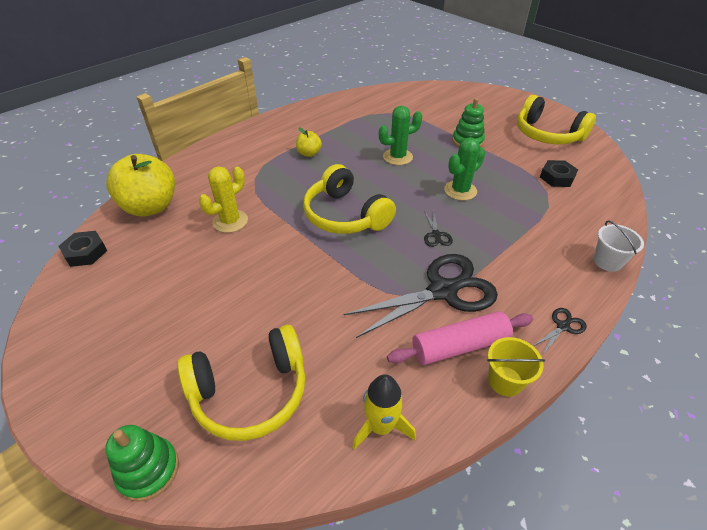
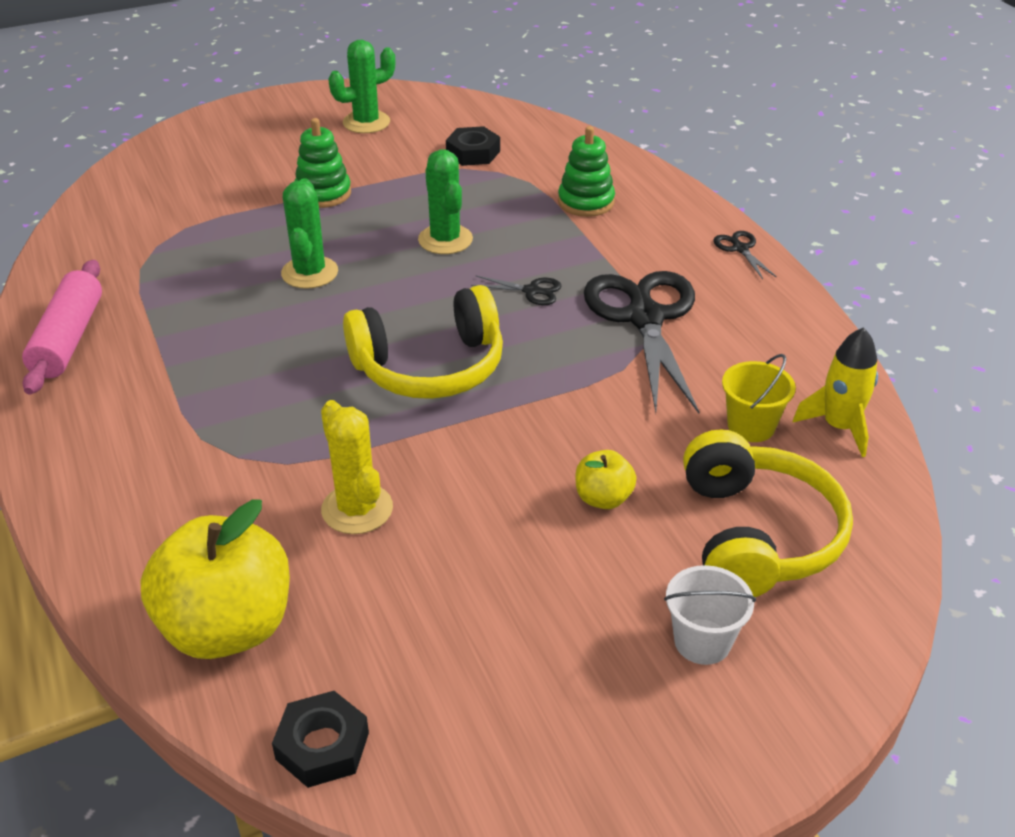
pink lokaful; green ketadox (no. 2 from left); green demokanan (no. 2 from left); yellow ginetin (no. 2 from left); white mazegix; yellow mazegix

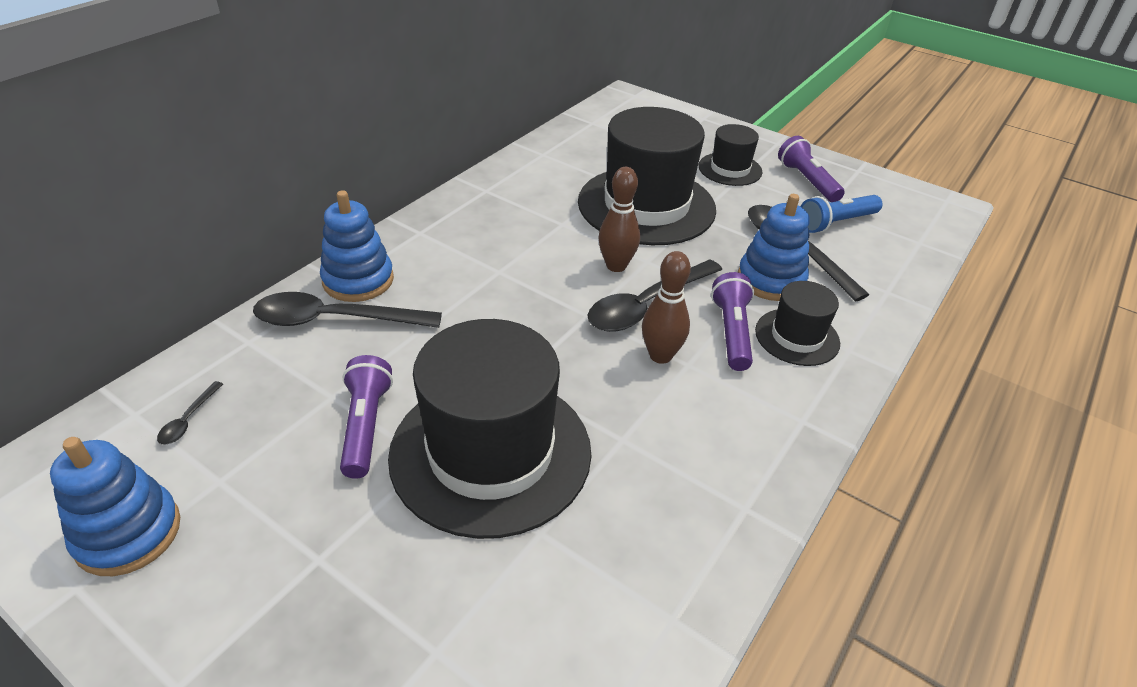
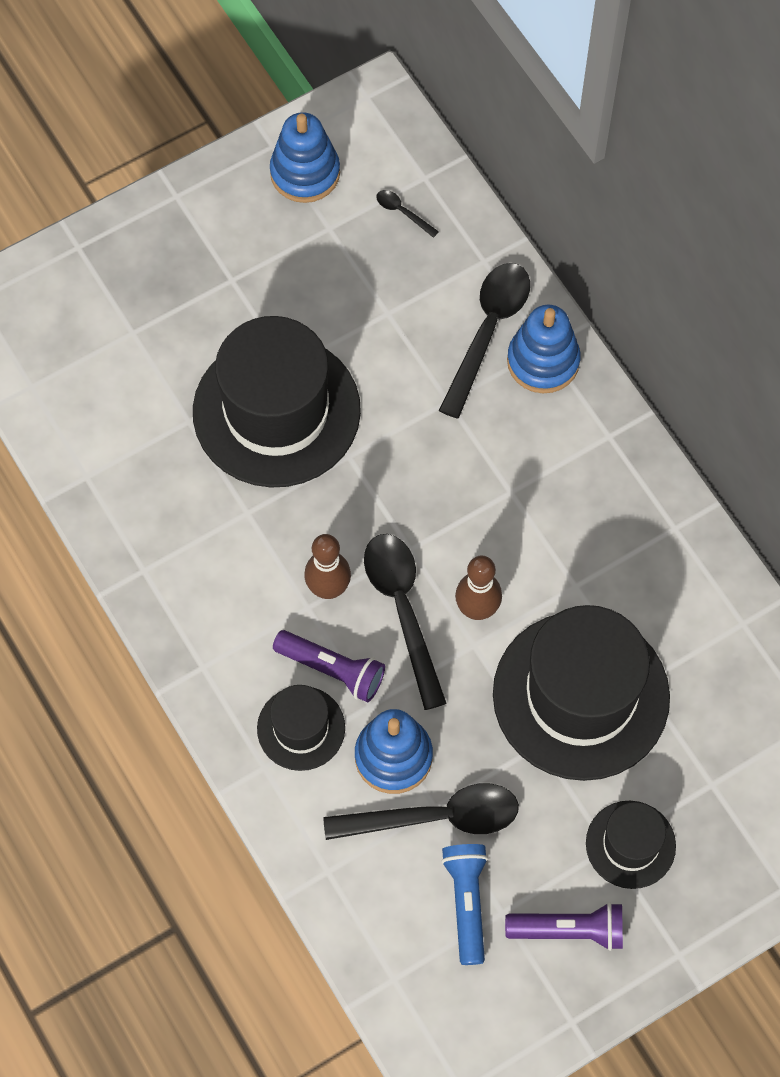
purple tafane (no. 1 from left in the first image)

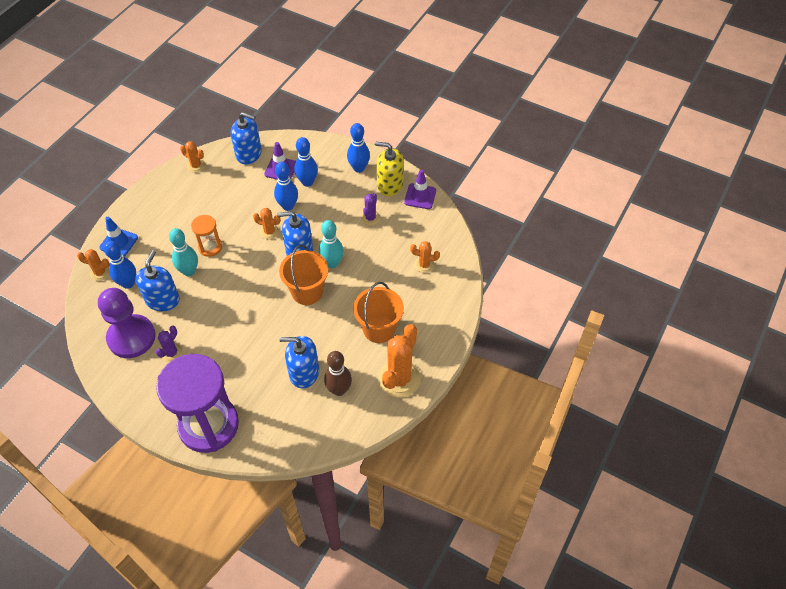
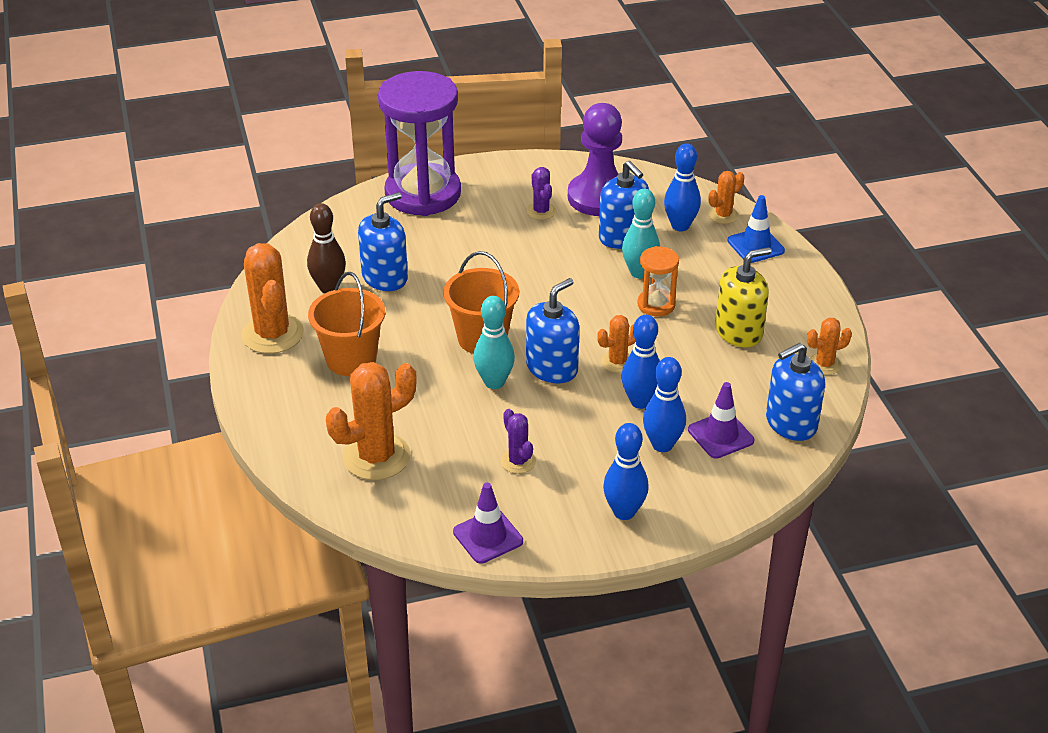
orange ketadox (no. 2 from left); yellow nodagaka

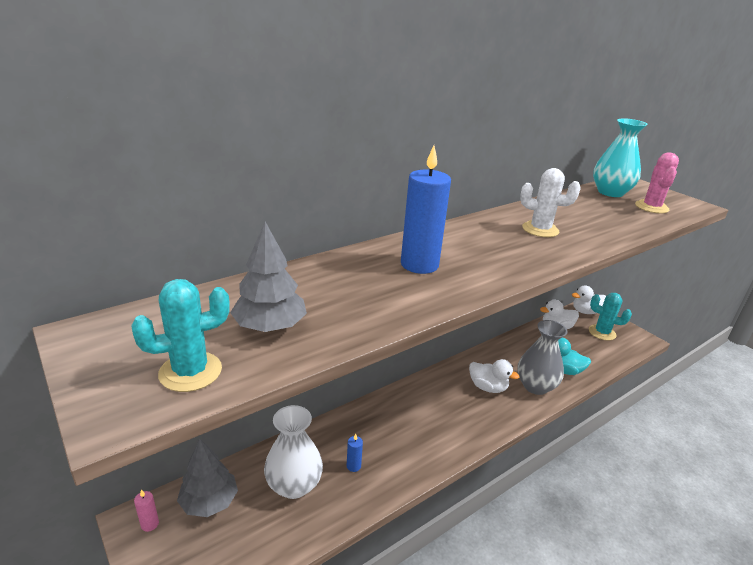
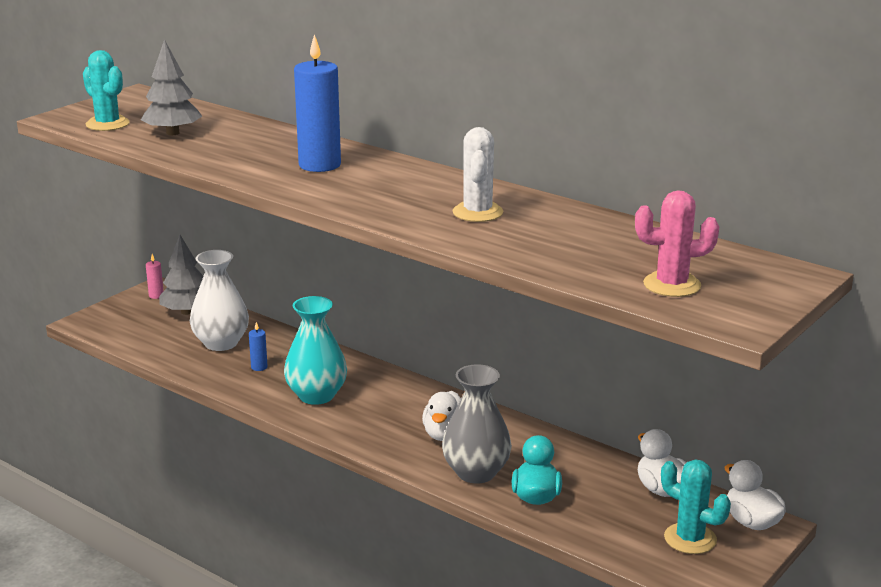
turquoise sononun; turquoise ketadox (no. 2 from left)

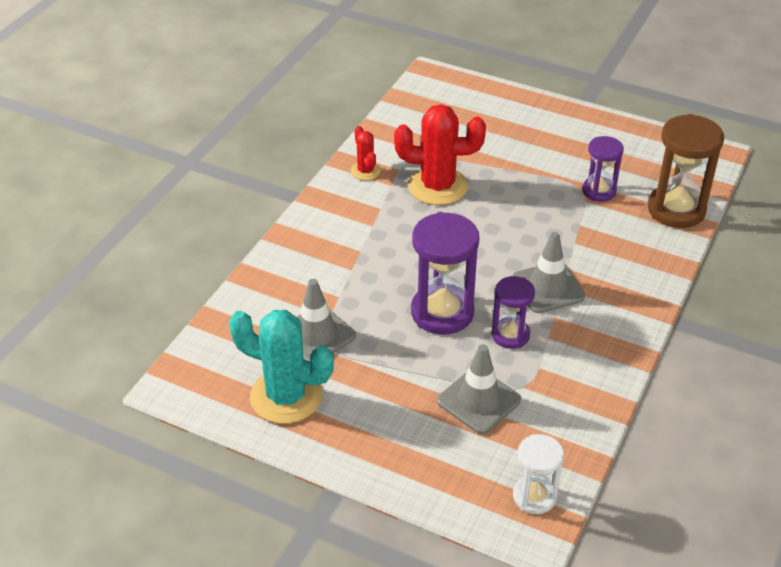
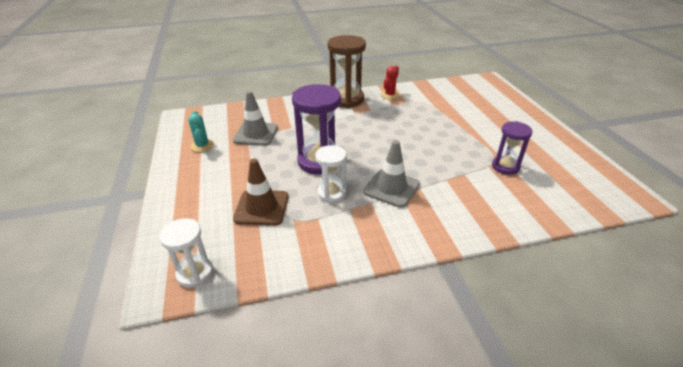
turquoise ketadox; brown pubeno; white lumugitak (no. 2 from left); brown lumugitak; red ketadox (no. 2 from left in the first image)

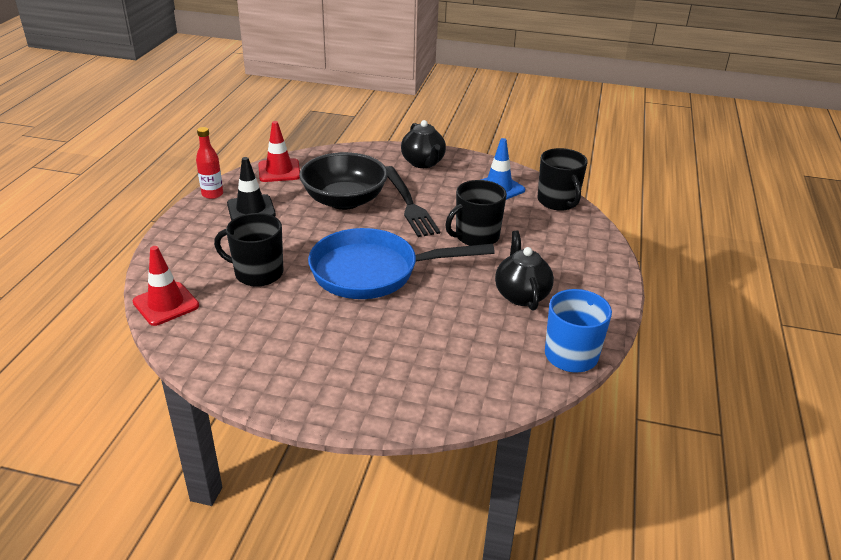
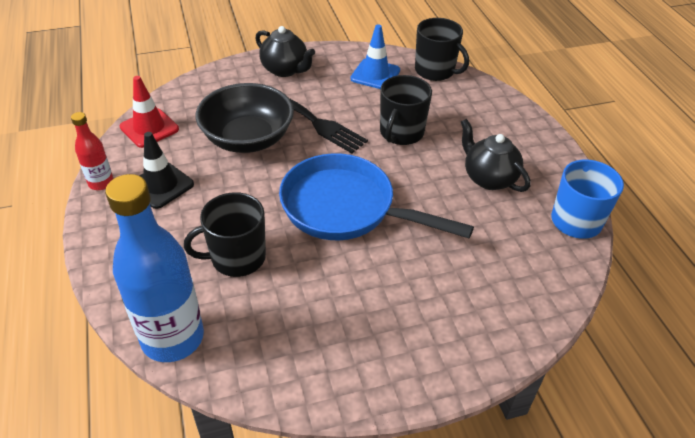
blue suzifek; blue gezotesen

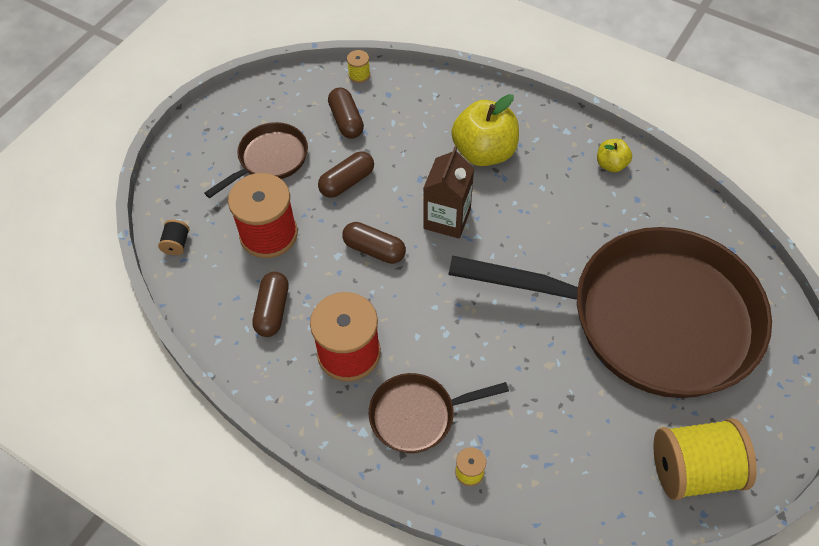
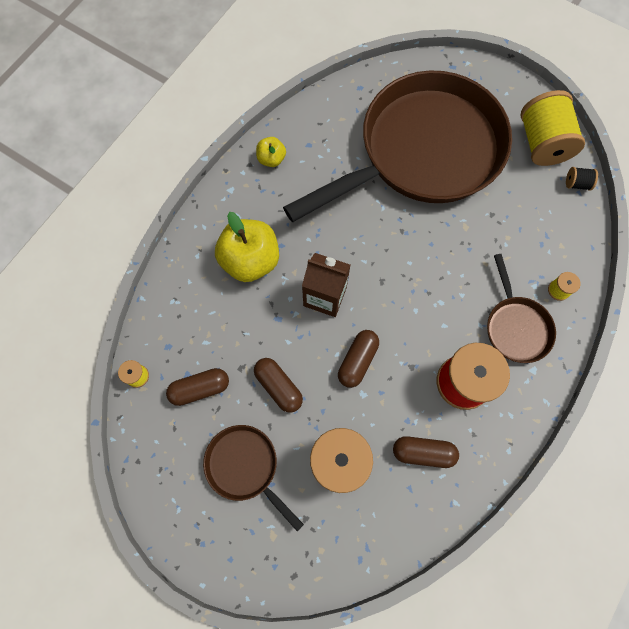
brown gezotesen (no. 2 from left); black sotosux

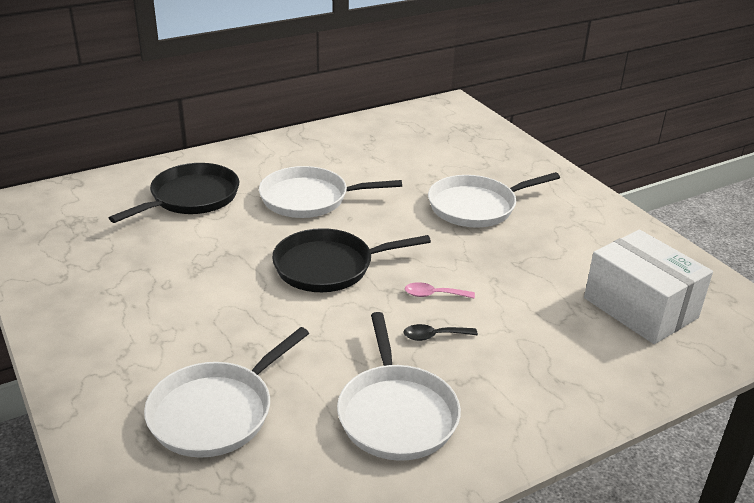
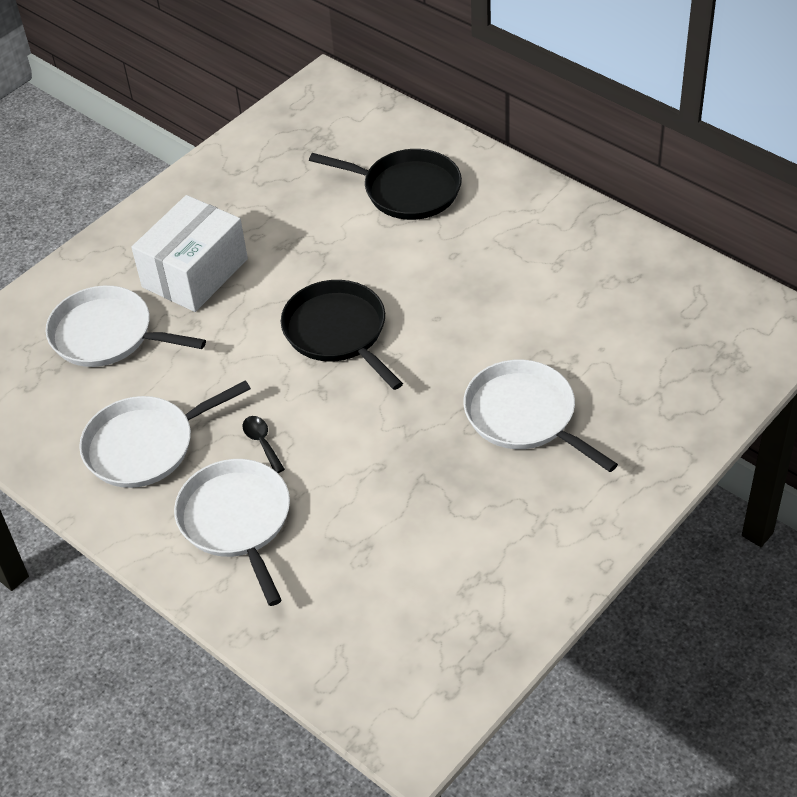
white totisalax; white gezotesen (no. 3 from left); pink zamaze

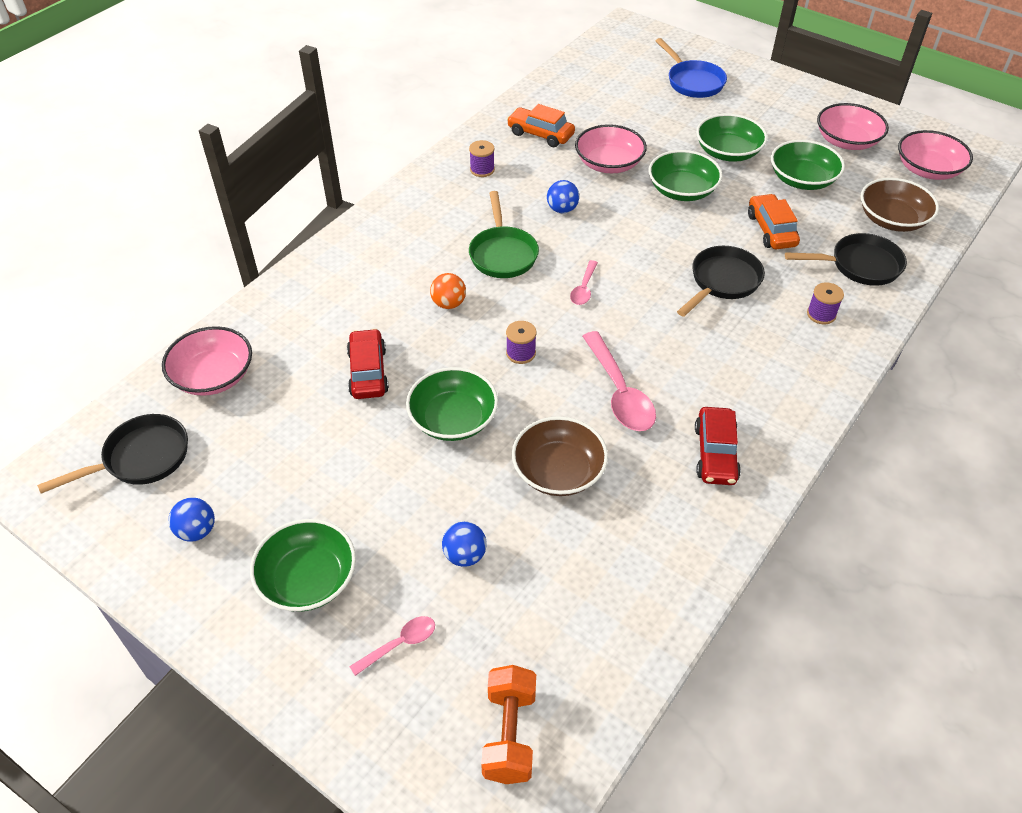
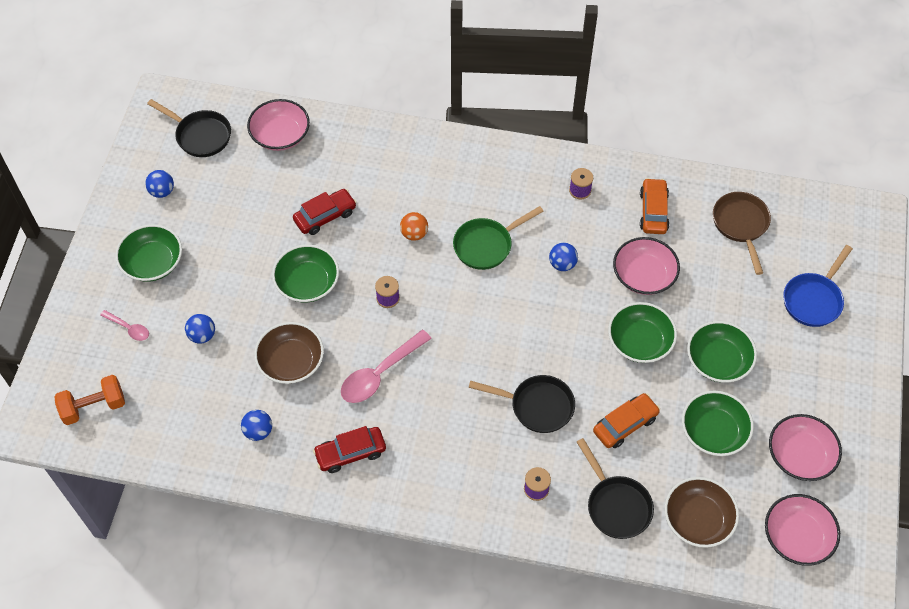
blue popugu (no. 3 from left); brown gezotesen; pink zamaze (no. 2 from left in the first image)

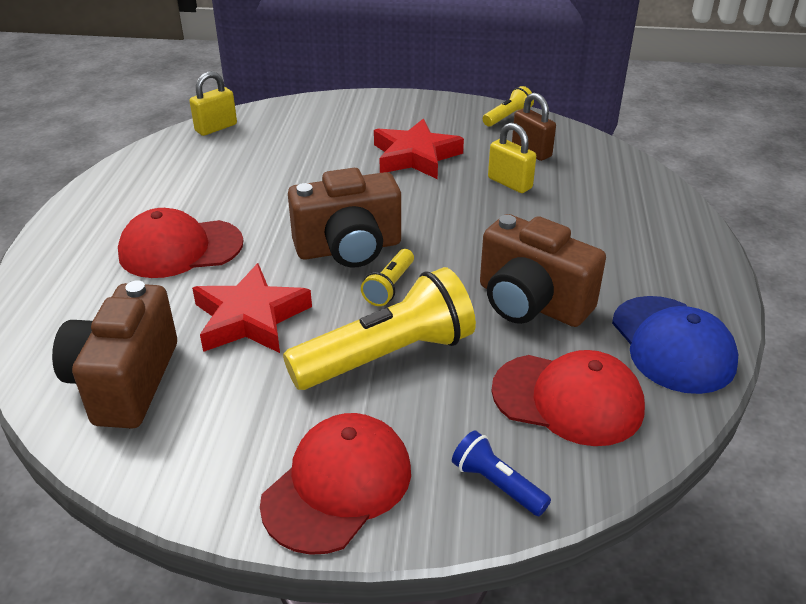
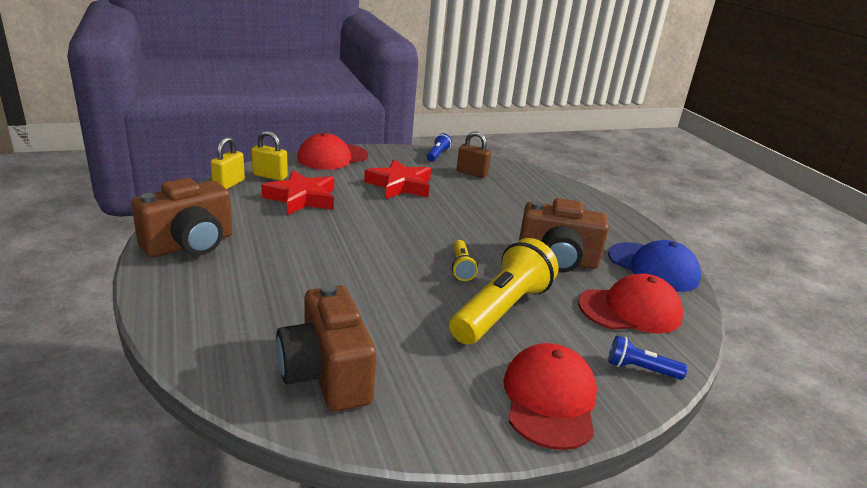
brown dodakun (no. 1 from left); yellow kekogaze (no. 2 from left); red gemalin (no. 1 from left); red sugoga (no. 1 from left); blue tafane (no. 1 from left)

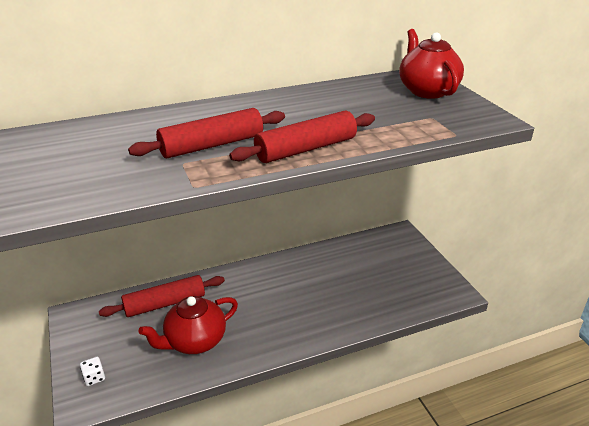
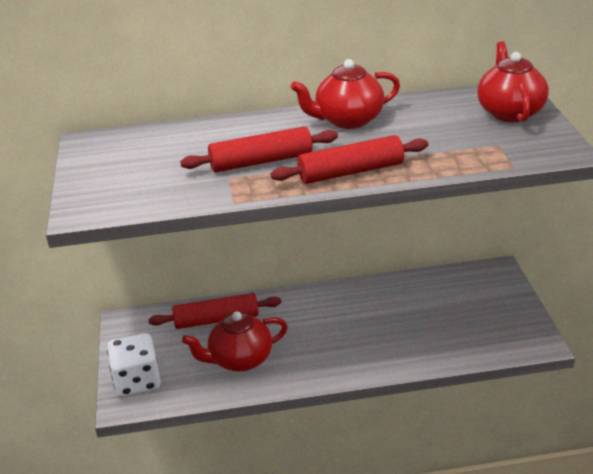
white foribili; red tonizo (no. 2 from left)

